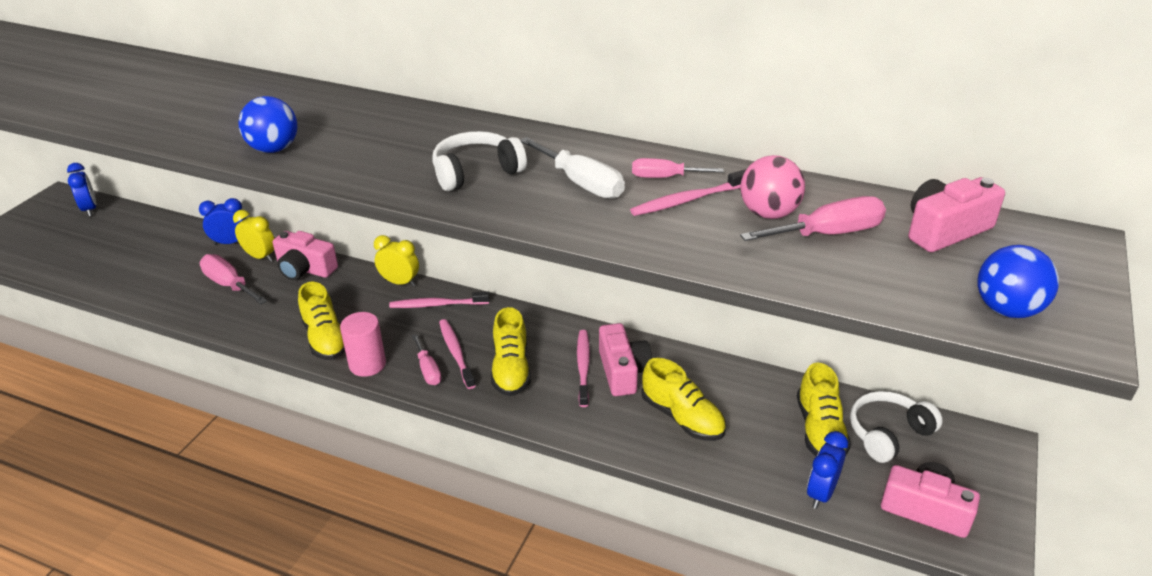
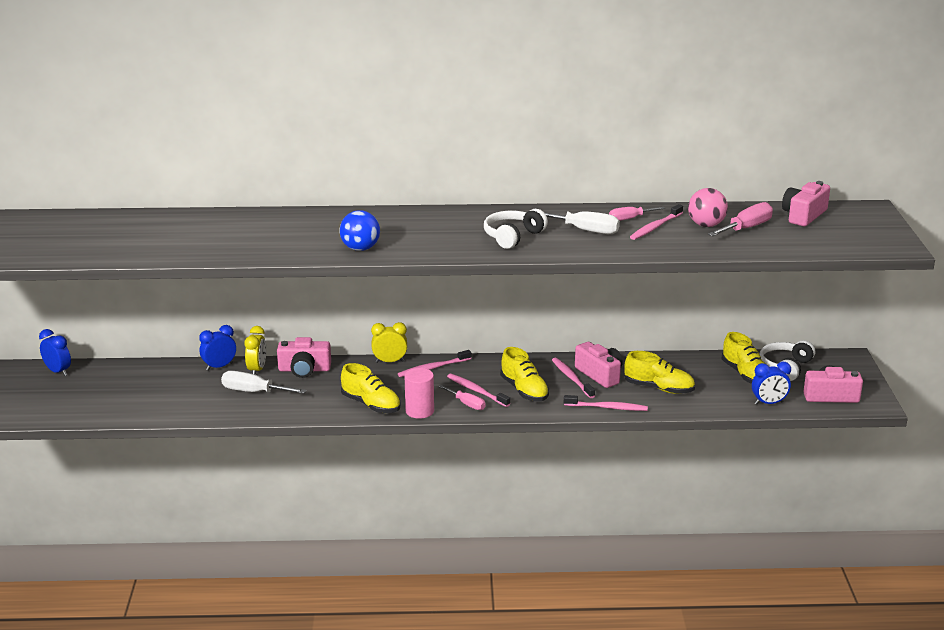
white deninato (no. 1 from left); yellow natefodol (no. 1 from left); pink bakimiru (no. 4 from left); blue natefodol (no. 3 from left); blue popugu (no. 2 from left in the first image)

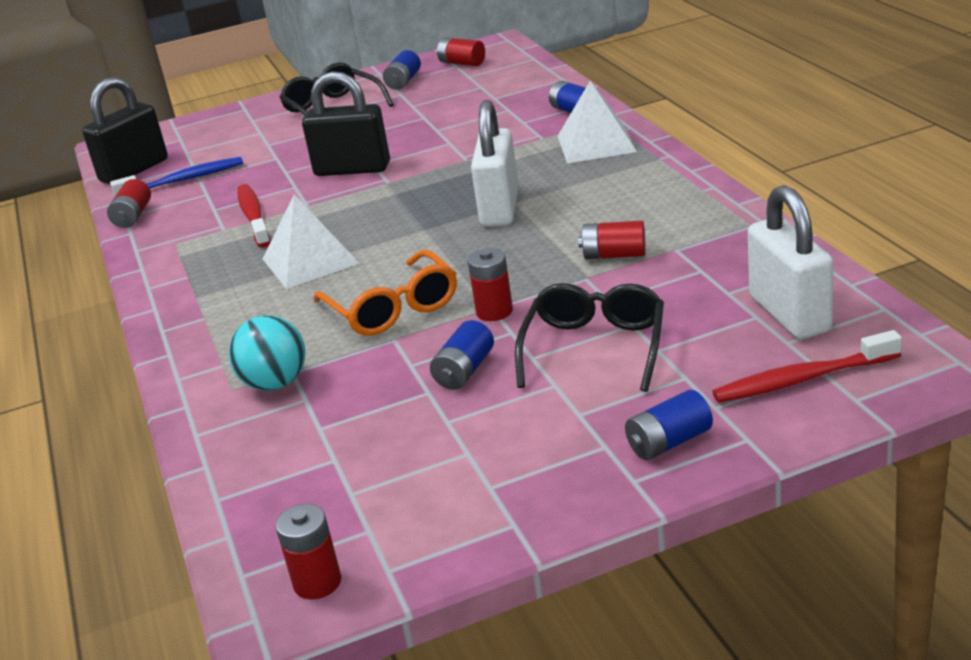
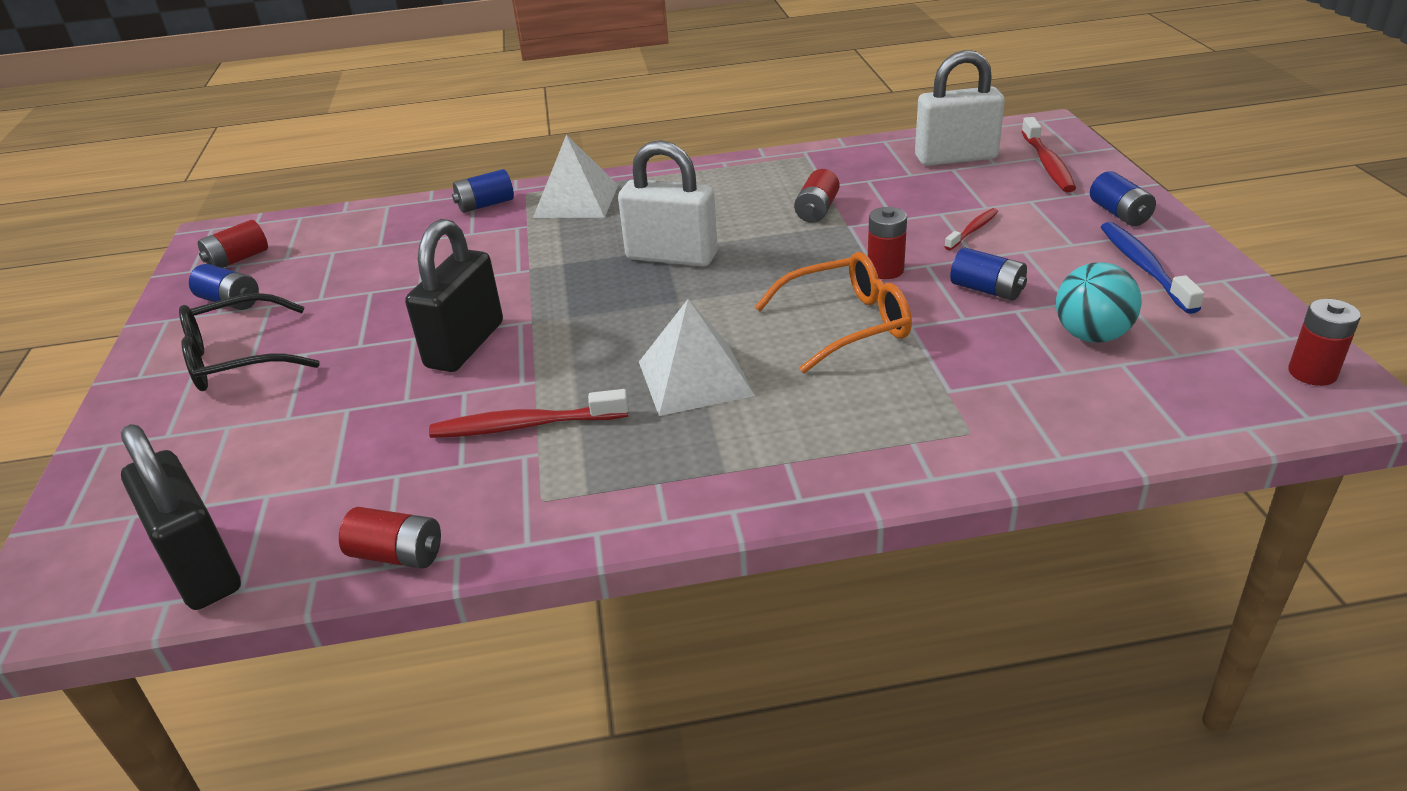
red bakimiru (no. 2 from left); turquoise popugu; blue bakimiru

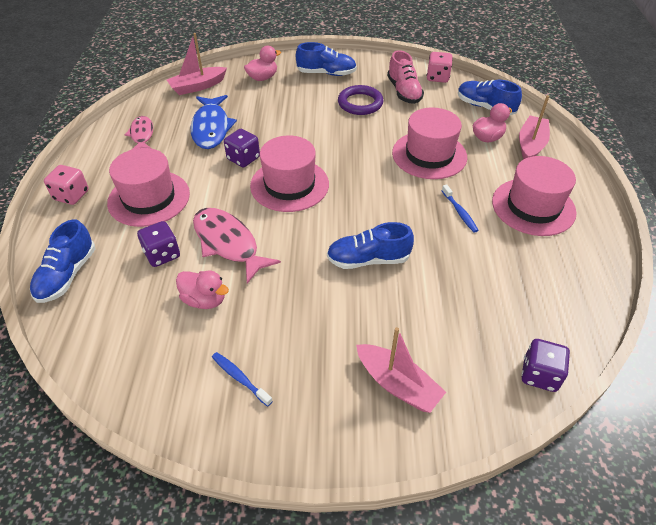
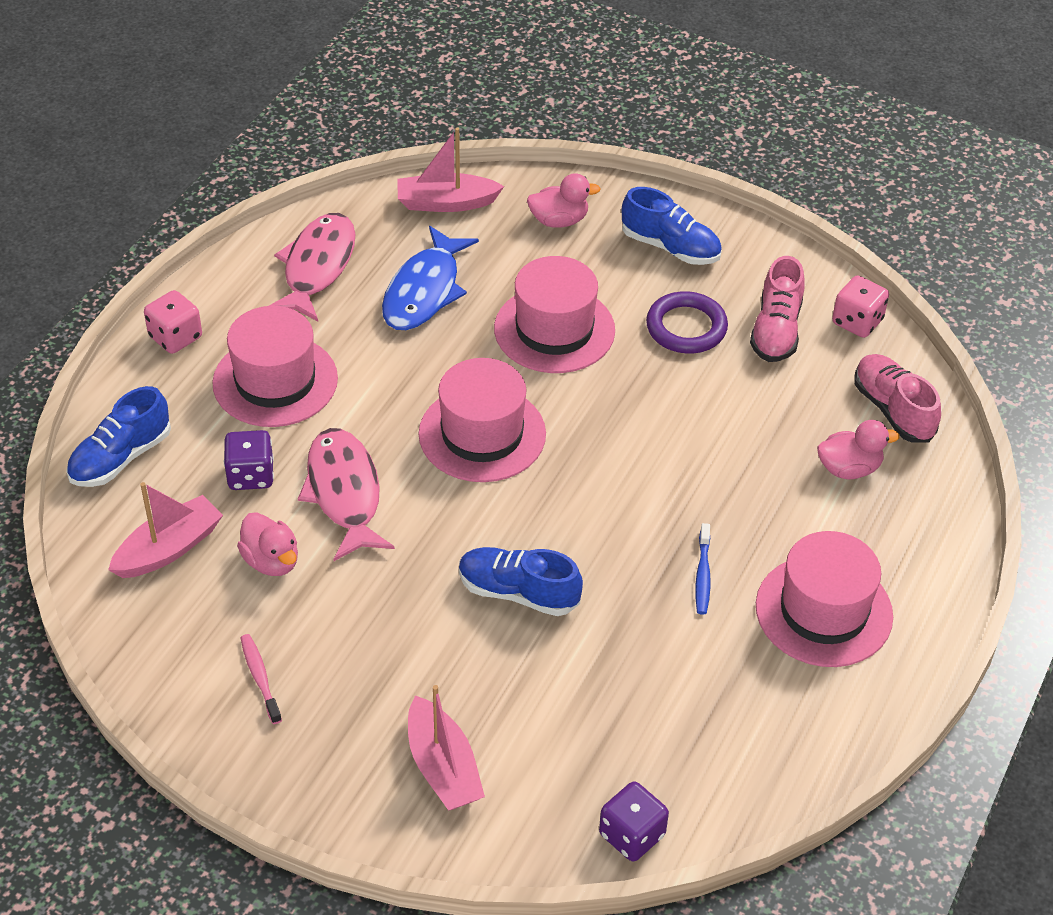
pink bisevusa (no. 1 from left); pink bakimiru; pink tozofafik (no. 1 from left); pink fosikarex (no. 3 from left); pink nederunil (no. 2 from left); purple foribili (no. 2 from left in the first image)

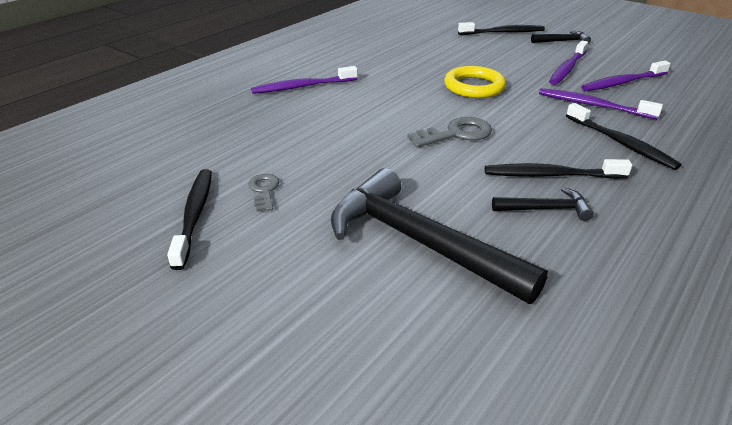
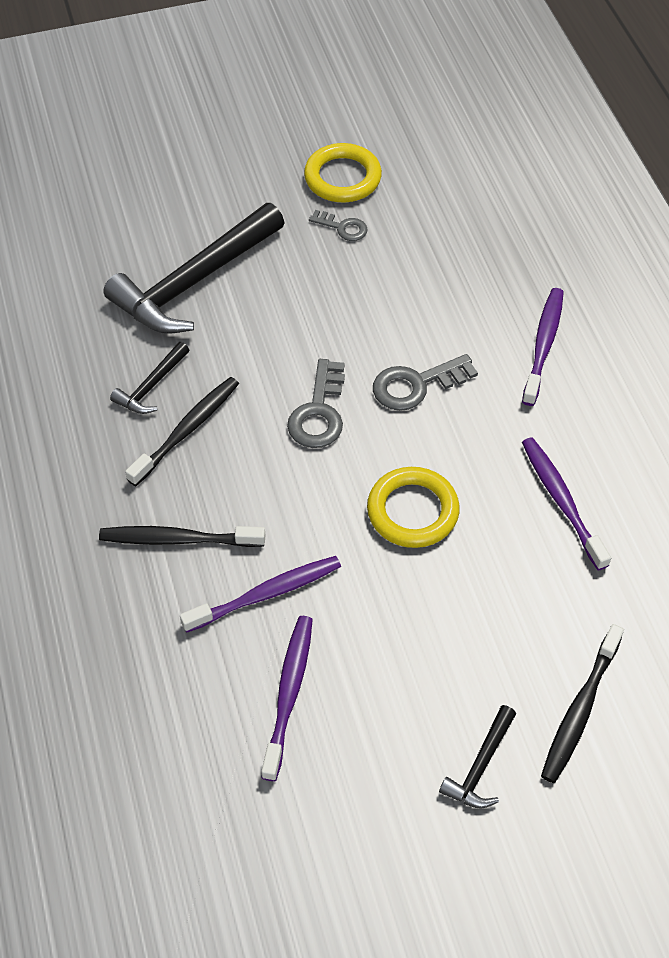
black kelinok (no. 2 from left); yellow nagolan (no. 1 from left); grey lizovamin (no. 3 from left); purple bakimiru (no. 4 from left)

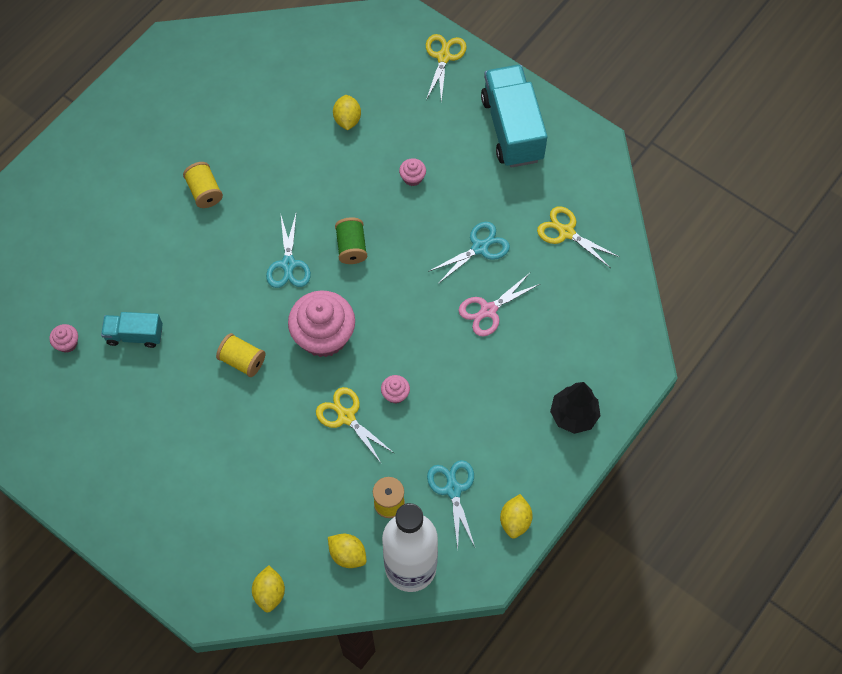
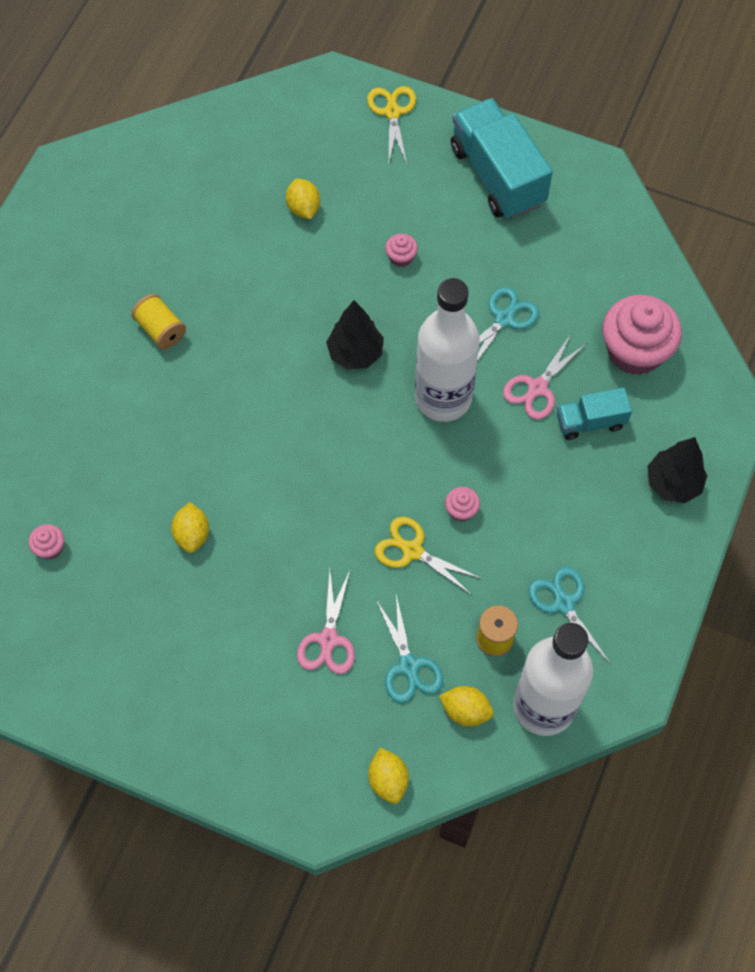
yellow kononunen (no. 1 from left); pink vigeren (no. 1 from left); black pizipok (no. 1 from left); turquoise vigeren (no. 1 from left); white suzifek (no. 1 from left); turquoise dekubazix (no. 2 from left); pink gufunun (no. 4 from left); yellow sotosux (no. 2 from left in the first image); yellow vigeren (no. 3 from left in the first image)

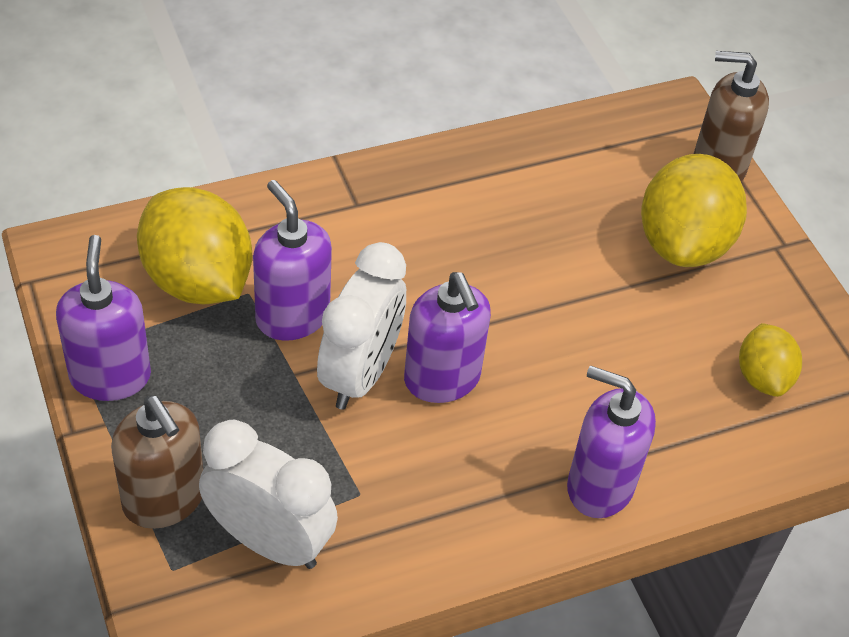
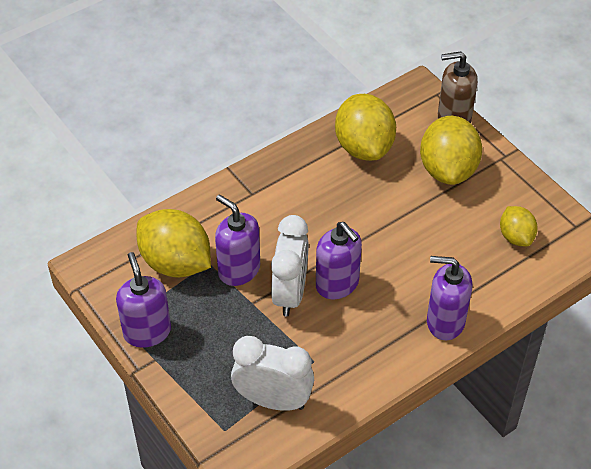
yellow kononunen (no. 2 from left); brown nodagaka (no. 1 from left in the first image)

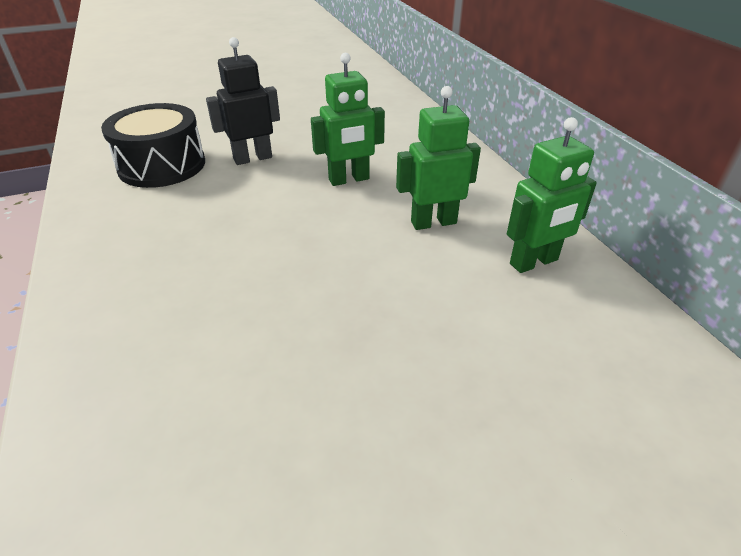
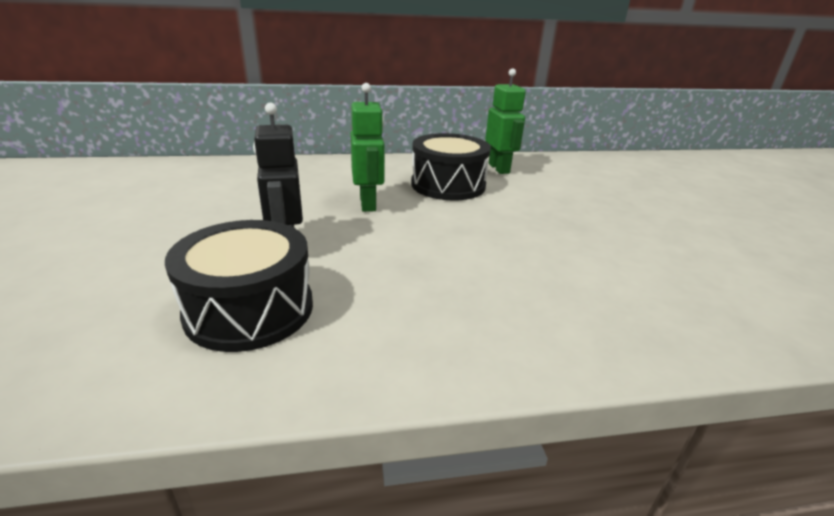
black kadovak (no. 2 from left)

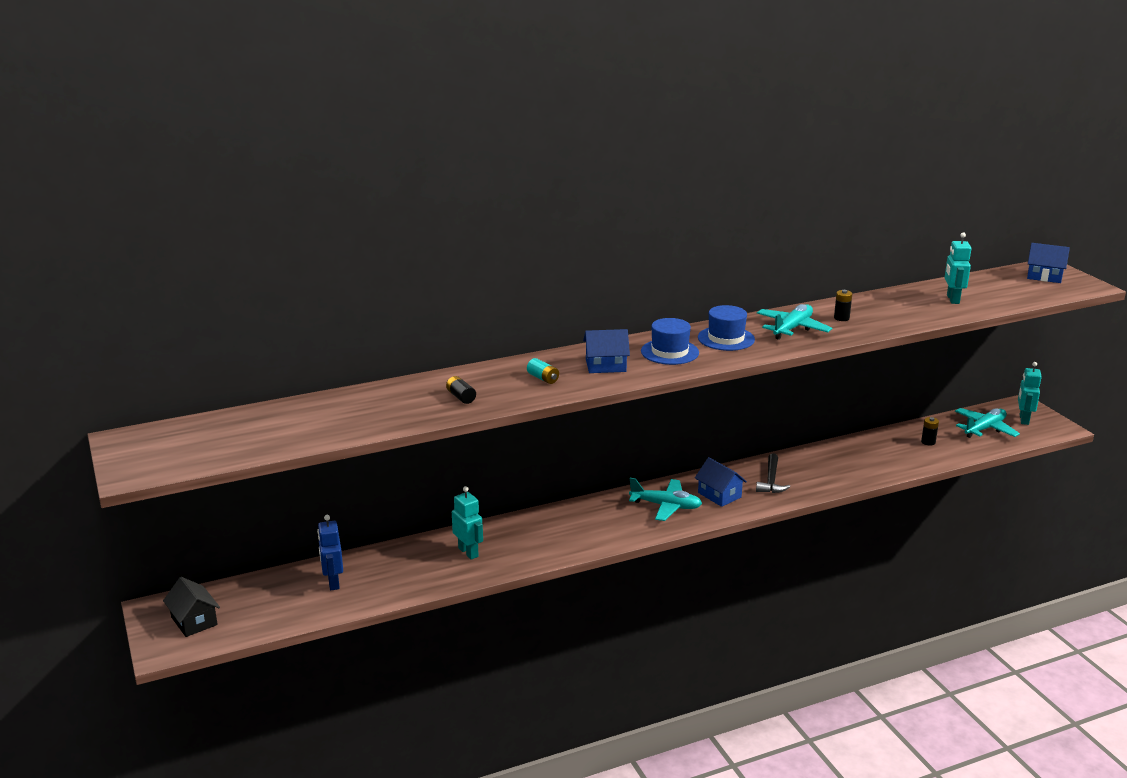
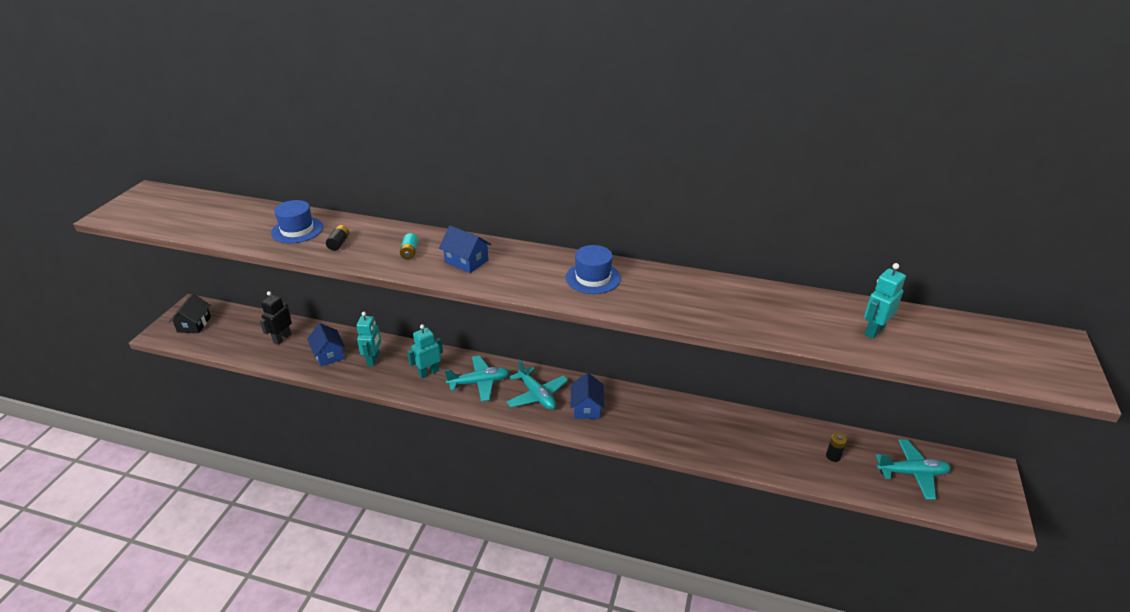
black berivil; blue fosikarex (no. 1 from left); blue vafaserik (no. 1 from left); turquoise berivil (no. 2 from left); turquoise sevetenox (no. 1 from left); black kelinok; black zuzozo (no. 2 from left in the first image)

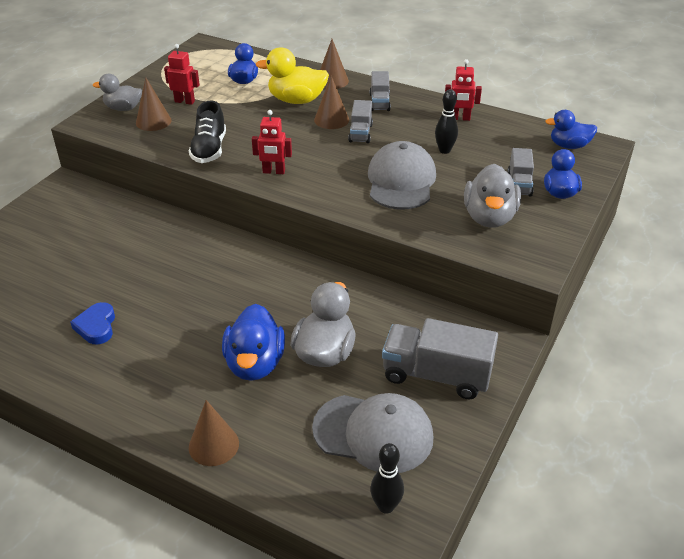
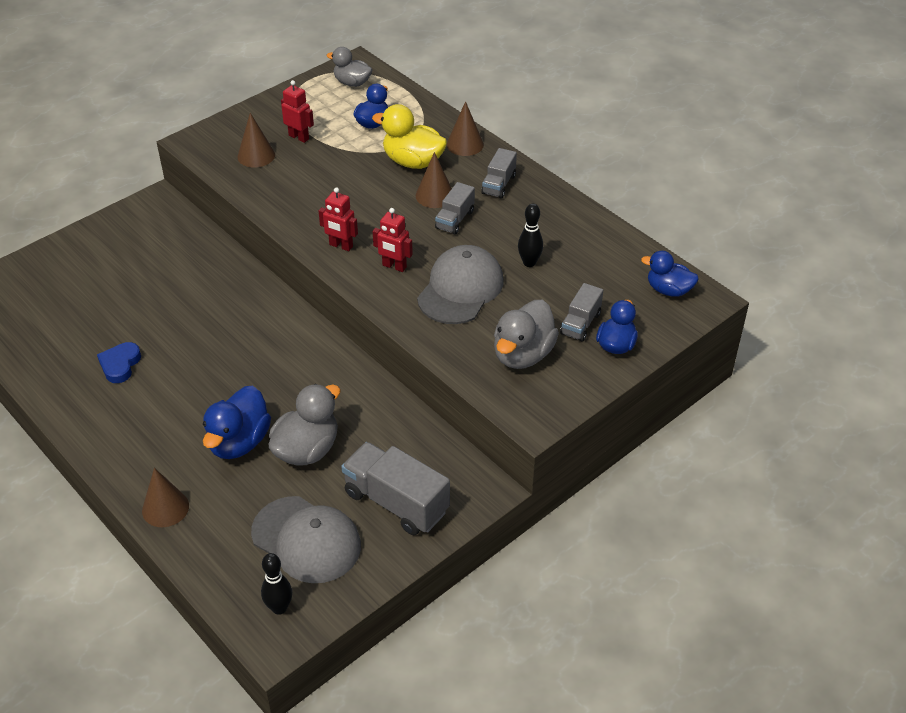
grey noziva (no. 2 from left); red berivil (no. 3 from left); black nederunil

